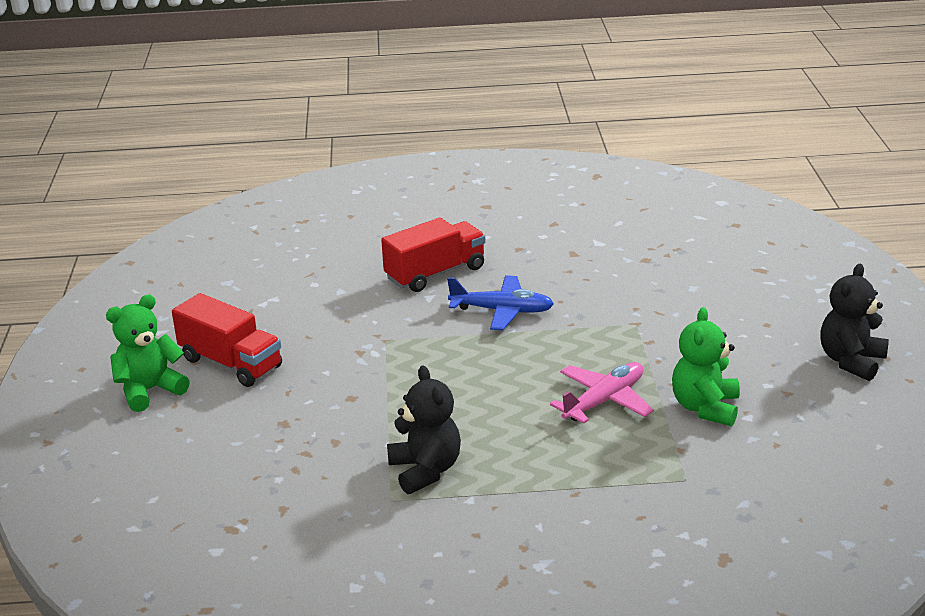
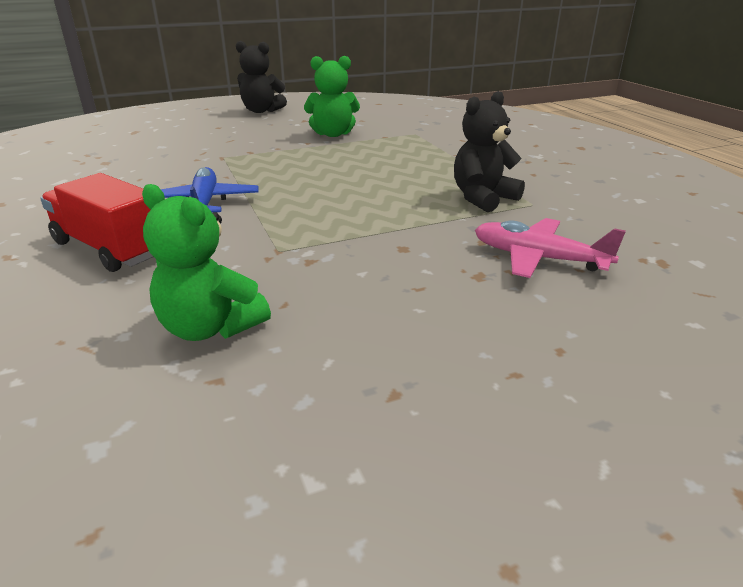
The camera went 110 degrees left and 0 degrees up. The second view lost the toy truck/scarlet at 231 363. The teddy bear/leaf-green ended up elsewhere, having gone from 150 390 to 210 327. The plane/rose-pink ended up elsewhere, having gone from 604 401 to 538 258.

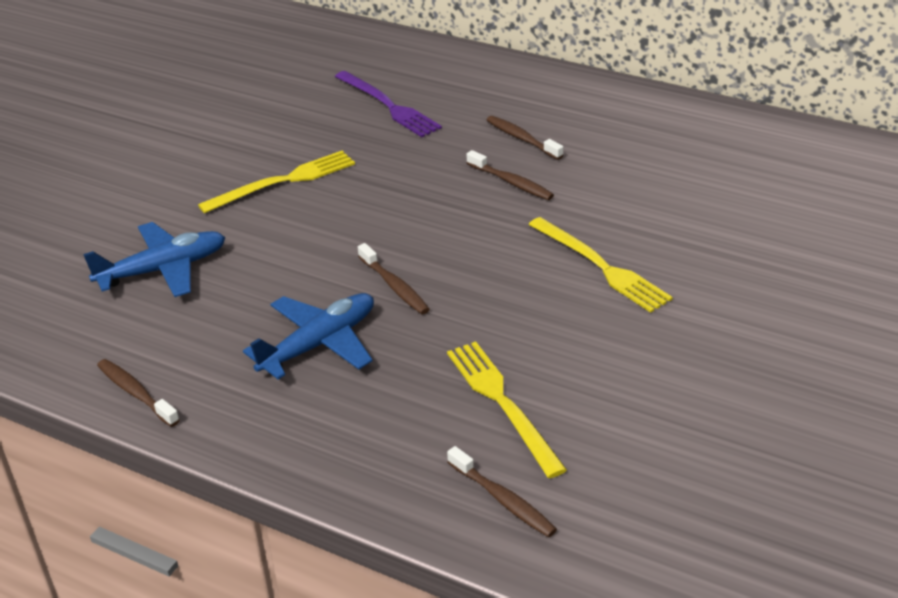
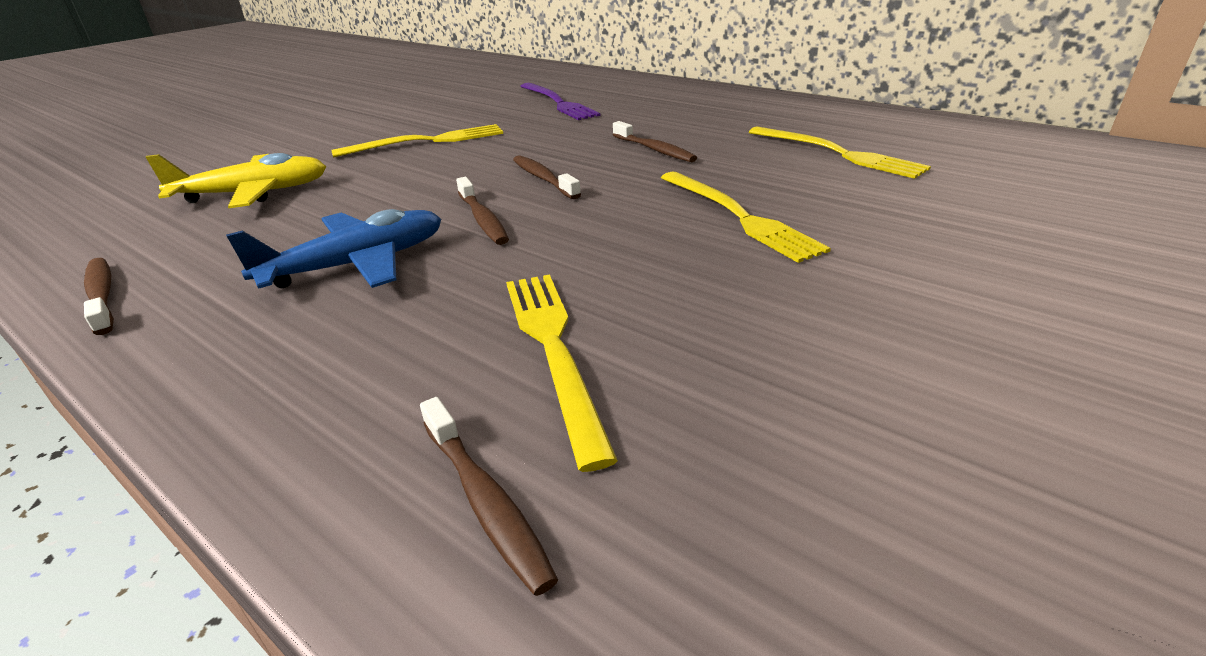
The camera went 10 degrees right and 5 degrees down. The second view gained the fork/bright yellow at 837 153. The toothbrush/russet ended up elsewhere, having gone from 522 139 to 543 178. What was the plane/blue at 163 269 turned into the plane/bright yellow at 254 193.

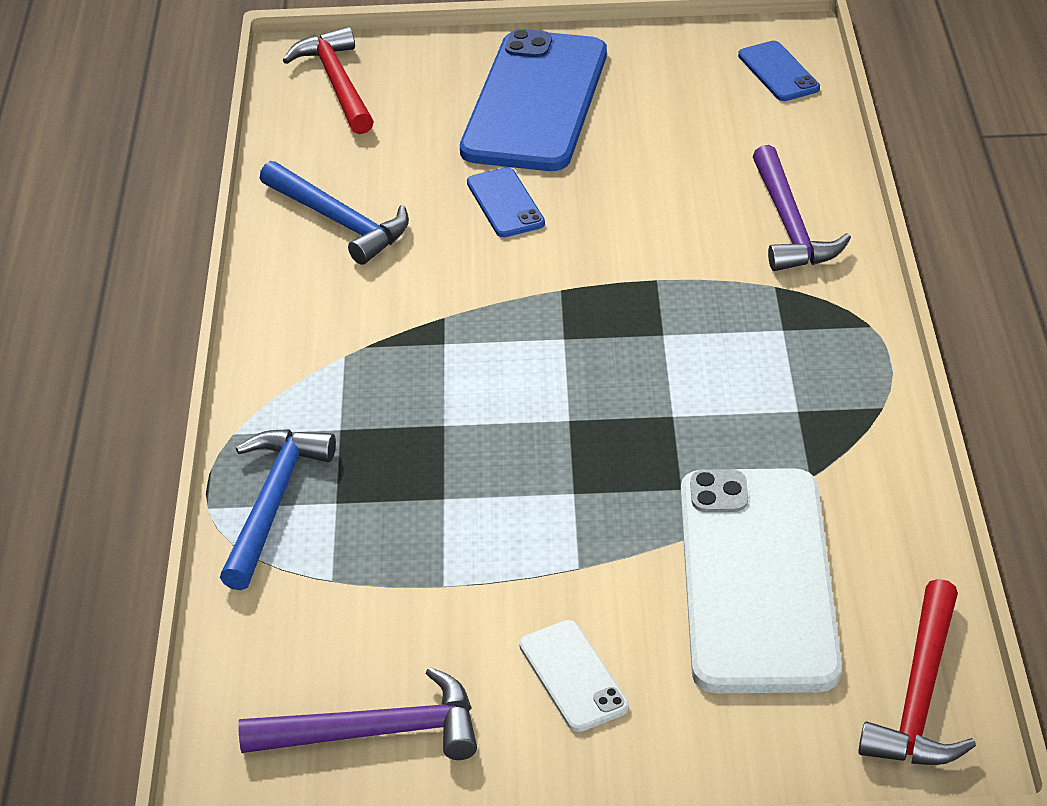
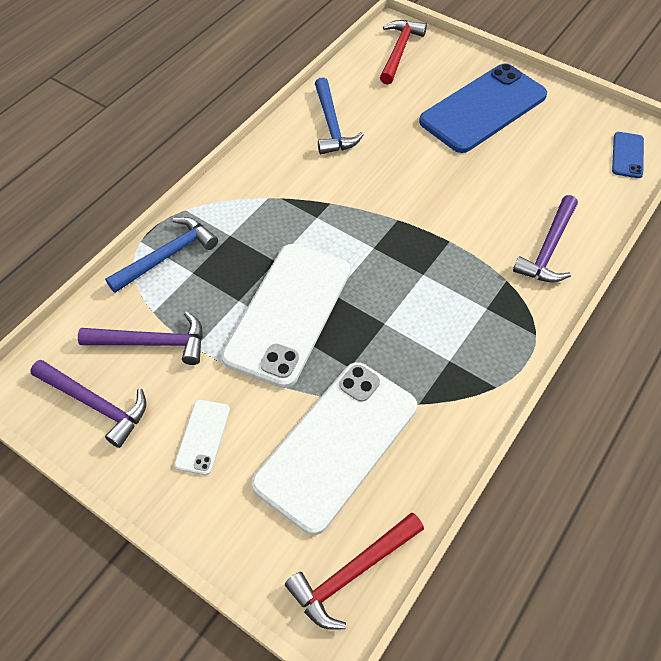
The camera went 35 degrees right and 15 degrees up. The second view lost the mobile phone/blue at 505 203. The second view gained the hammer/violet at 152 343. The second view gained the mobile phone/pure white at 288 313.

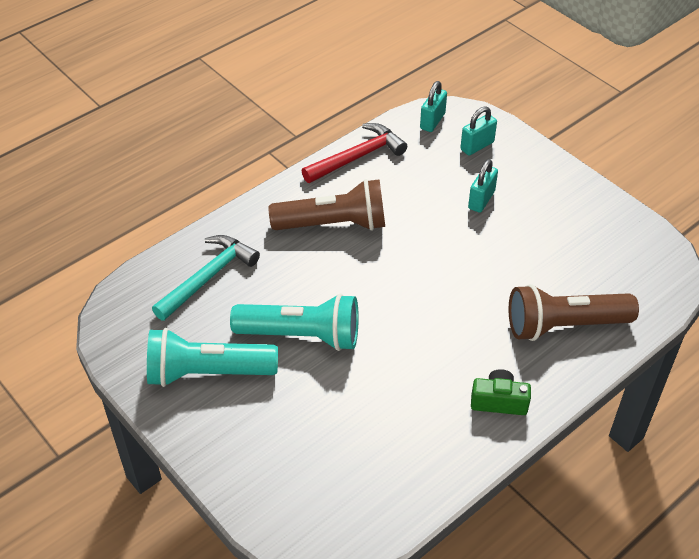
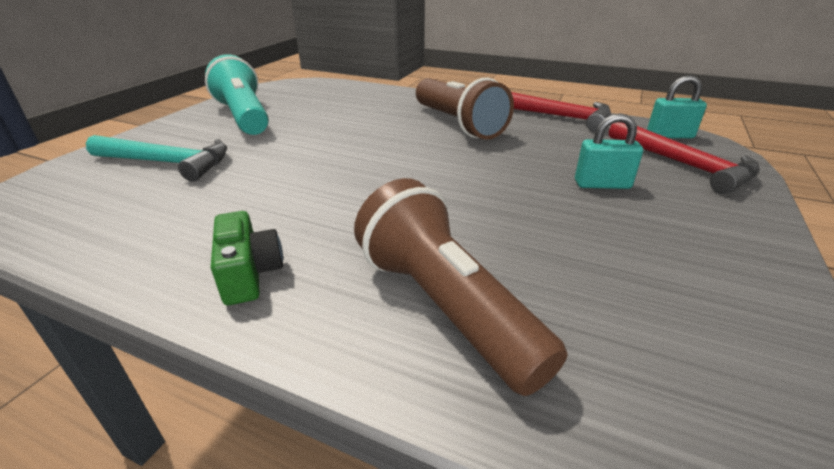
The camera went 65 degrees right and 15 degrees down. The second view lost the pocket torch/teal at 301 335. The hammer/teal ended up elsewhere, having gone from 208 277 to 167 163. Where the lock/teal stood at 477 146, the hammer/scarlet came to stand at 683 164.

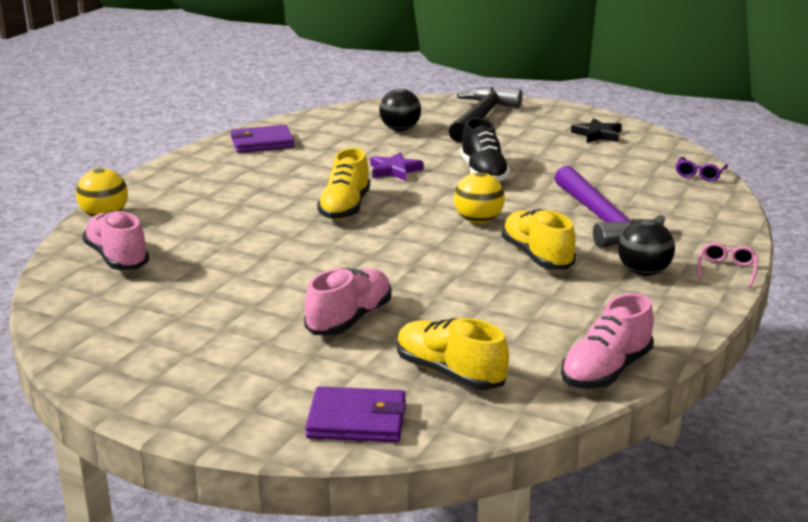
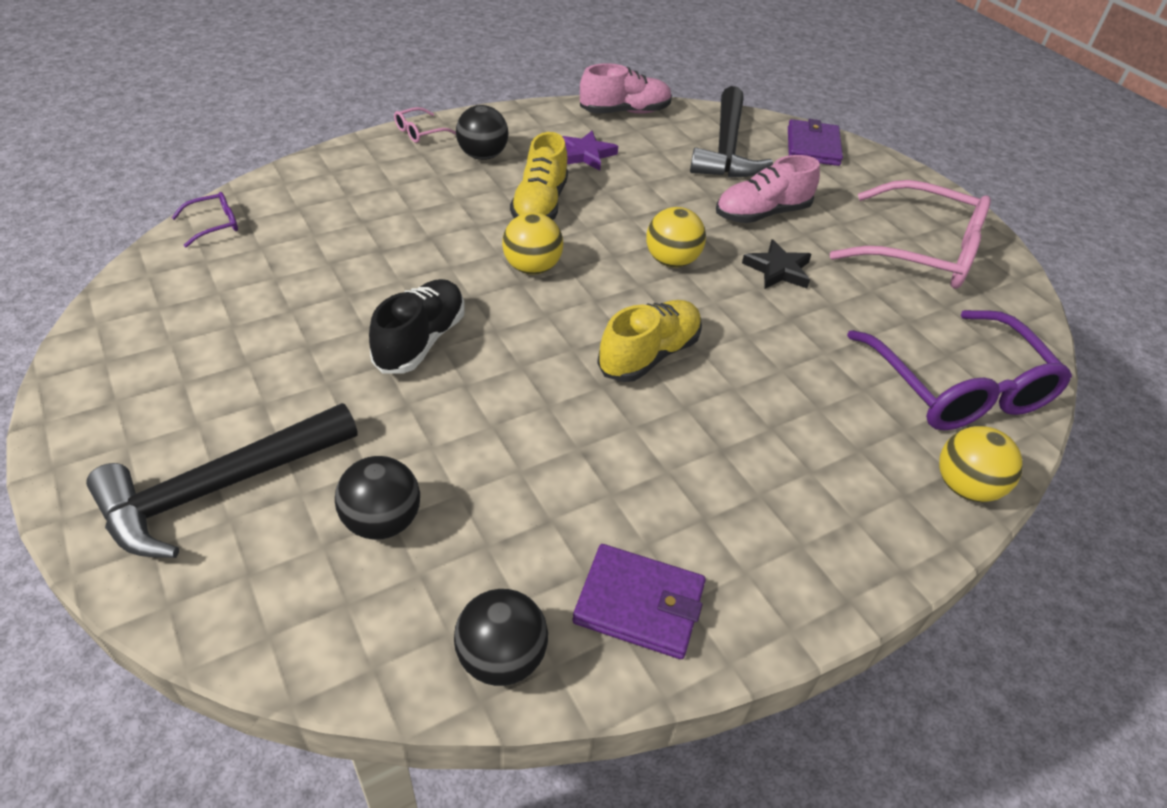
The camera went 150 degrees left and 20 degrees up. The second view lost the hammer/violet at 603 220. The second view gained the play ball/ebony at 501 658. The second view gained the play ball/bright yellow at 671 261. The second view gained the spectacles/rose-pink at 920 251. The five-pointed star/violet ended up elsewhere, having gone from 394 170 to 586 154. The five-pointed star/ebony ended up elsewhere, having gone from 597 134 to 778 270. Where the sneaker/rose-pink stood at 117 258, the spectacles/violet came to stand at 957 386. Where the sneaker/bright yellow stood at 449 373, the hammer/ebony came to stand at 726 148. The billfold/violet at 357 420 ended up facing another way, 60 degrees clockwise from before.

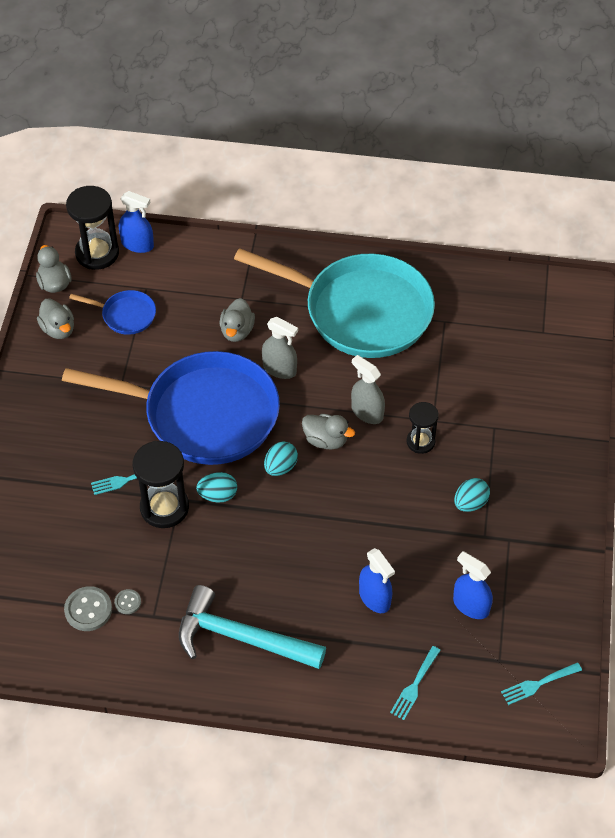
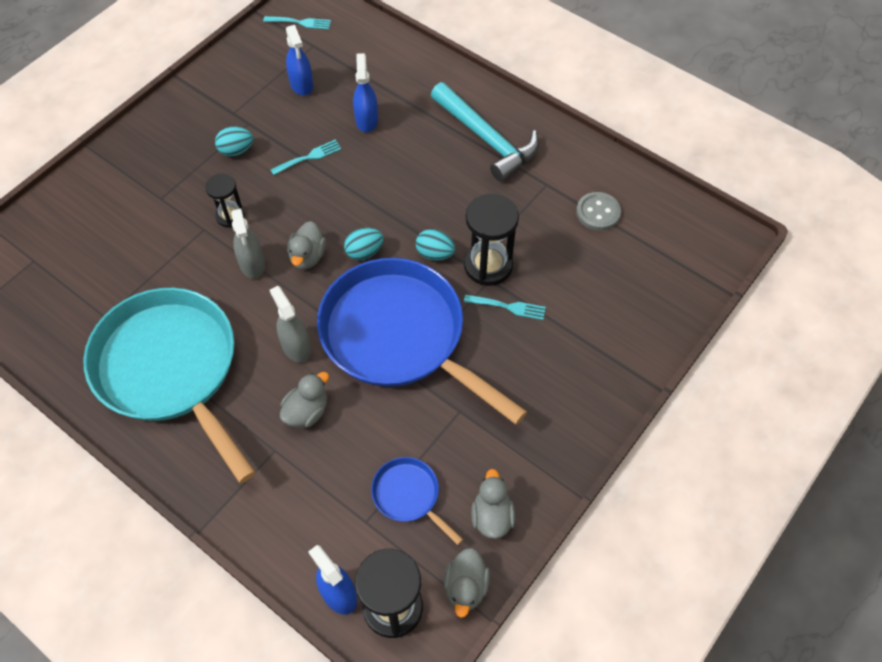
The camera went 150 degrees left and 5 degrees up. The second view lost the button/gray at 127 602. The fork/teal ended up elsewhere, having gone from 414 686 to 309 157. The rubber duck/gray at 326 440 ended up facing another way, 135 degrees counterclockwise from before.

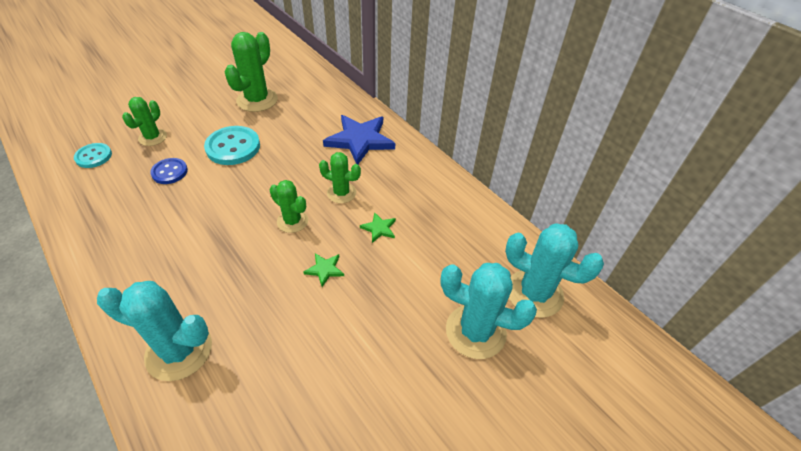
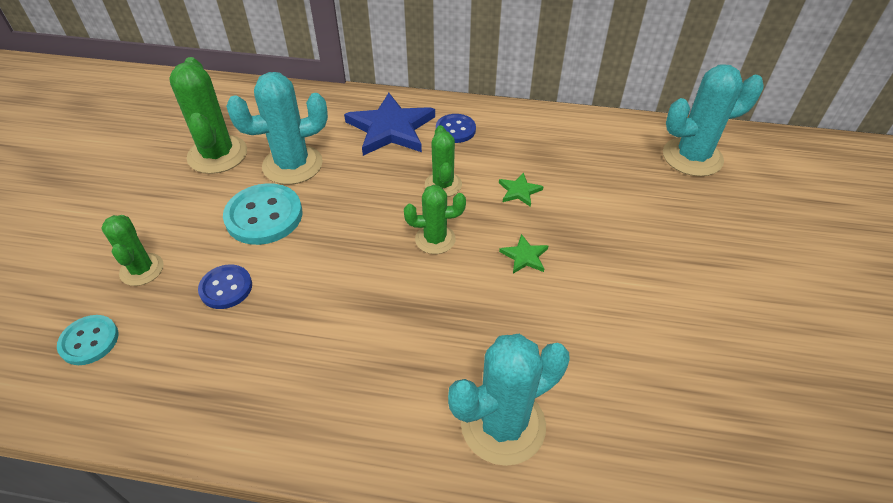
The camera went 40 degrees left and 0 degrees up. The second view gained the button/blue at 455 130. The saguaro cactus/teal ended up elsewhere, having gone from 475 331 to 292 165. The saguaro cactus/leaf-green at 341 193 ended up facing another way, 75 degrees counterclockwise from before.

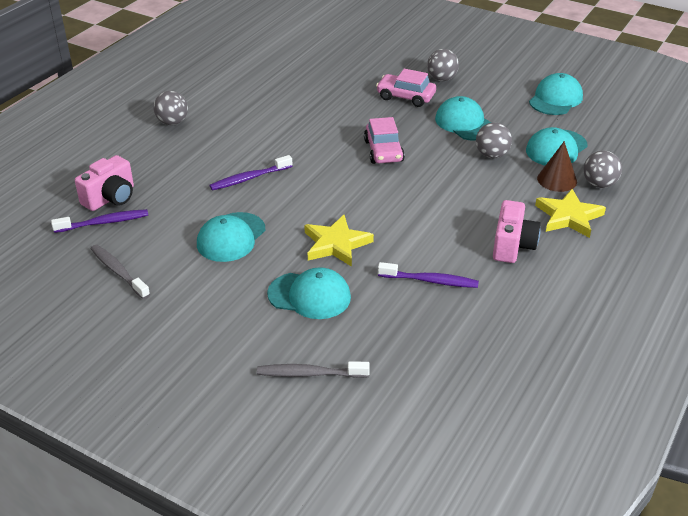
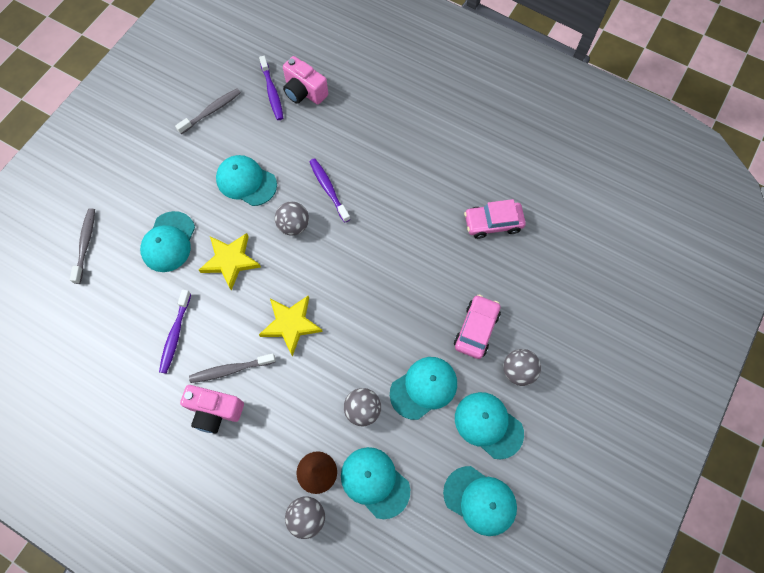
The camera went 90 degrees right and 30 degrees up. The second view gained the toothbrush/gray at 230 370. The second view gained the peaked cap/teal at 488 425. The play ball/gray ended up elsewhere, having gone from 172 122 to 294 225. The automobile/rose-pink ended up elsewhere, having gone from 383 151 to 493 223. The five-pointed star/bright yellow ended up elsewhere, having gone from 568 217 to 291 324.

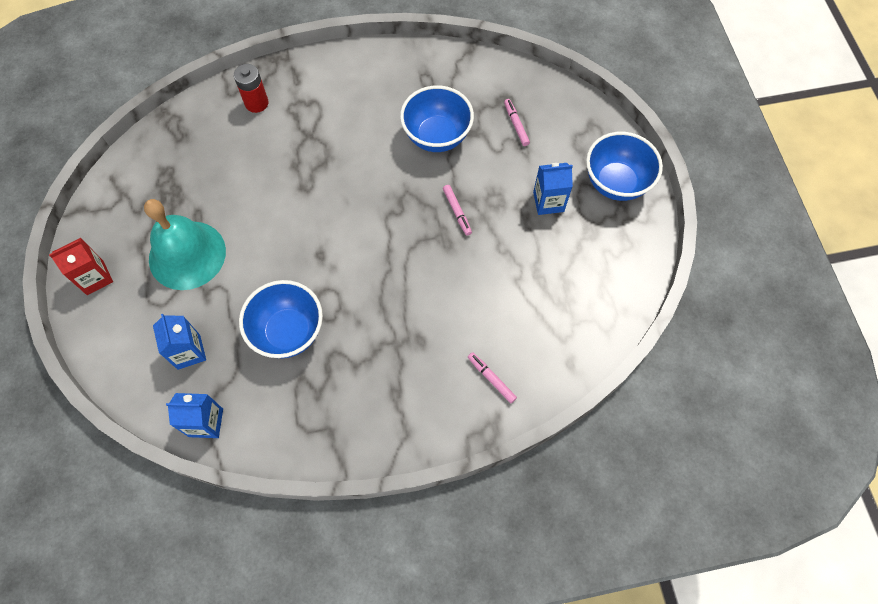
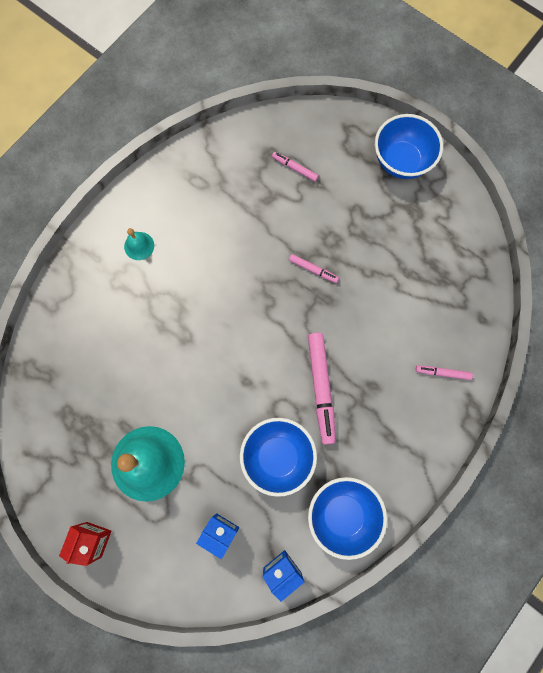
The camera went 40 degrees left and 10 degrees up. The second view lost the battery/scarlet at 256 103. The second view lost the milk carton/blue at 548 202. The second view gained the bell/teal at 139 246. The second view gained the marker pen/rose-pink at 321 388. The serving bowl/blue ended up elsewhere, having gone from 437 136 to 343 514.

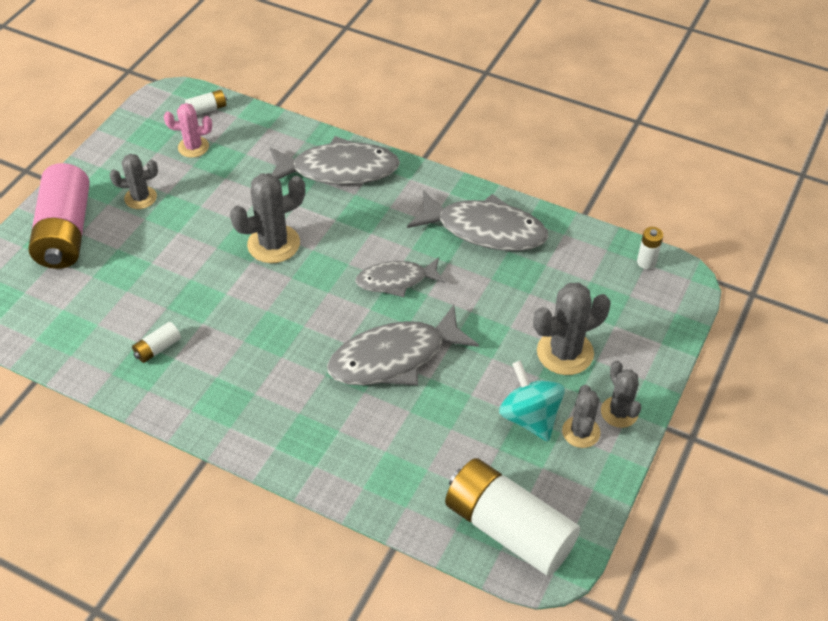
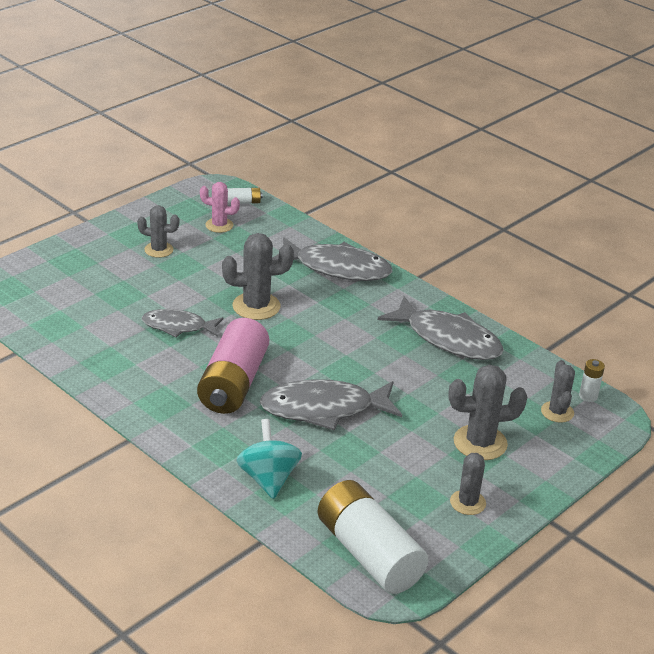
The camera went 15 degrees right and 15 degrees down. The second view lost the battery/pure white at 158 348. The battery/rose-pink ended up elsewhere, having gone from 65 232 to 233 383. The fish/gray ended up elsewhere, having gone from 396 281 to 178 327. The whirligig/teal ended up elsewhere, having gone from 530 417 to 268 478. The saguaro cactus/gray ended up elsewhere, having gone from 619 412 to 557 412.

